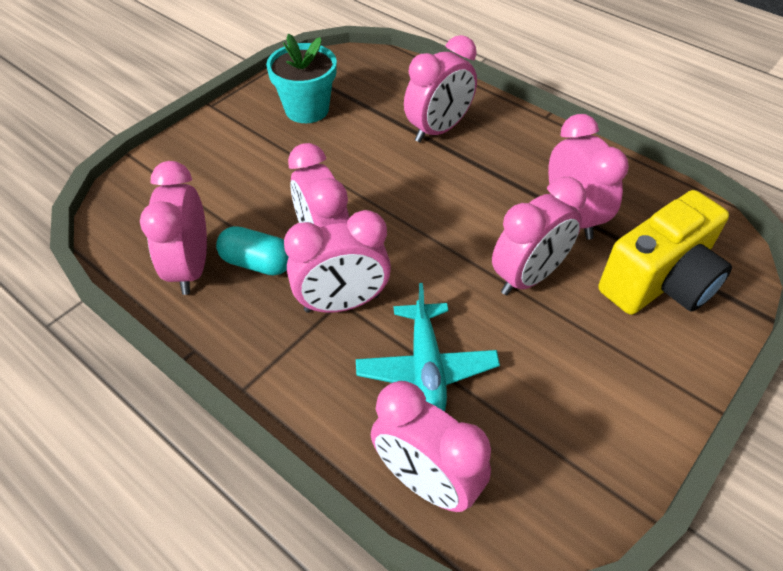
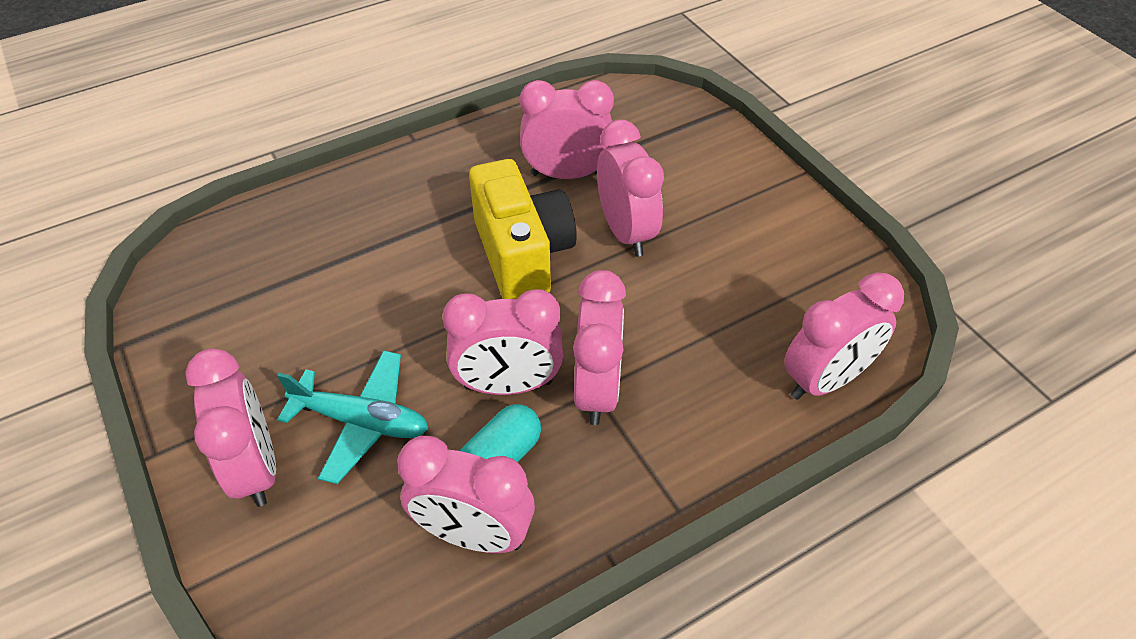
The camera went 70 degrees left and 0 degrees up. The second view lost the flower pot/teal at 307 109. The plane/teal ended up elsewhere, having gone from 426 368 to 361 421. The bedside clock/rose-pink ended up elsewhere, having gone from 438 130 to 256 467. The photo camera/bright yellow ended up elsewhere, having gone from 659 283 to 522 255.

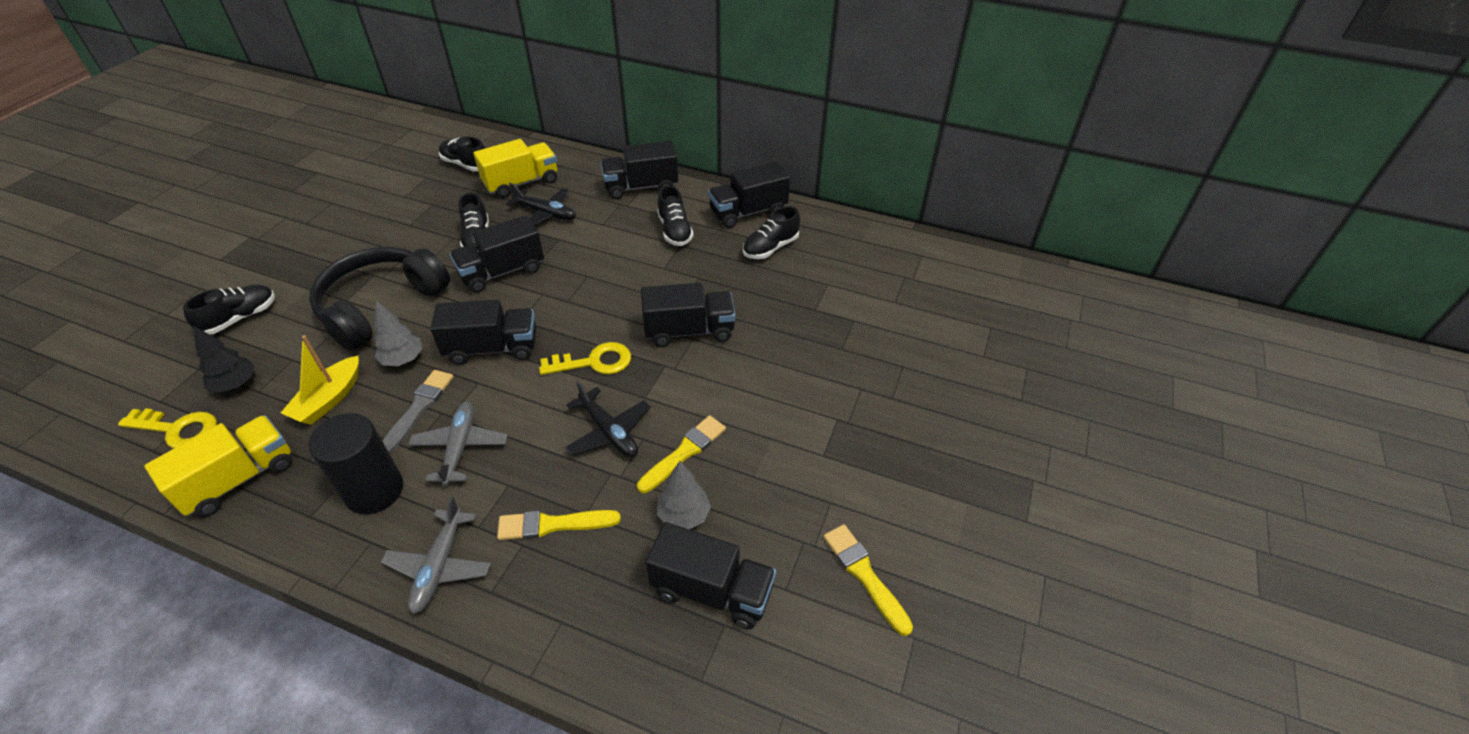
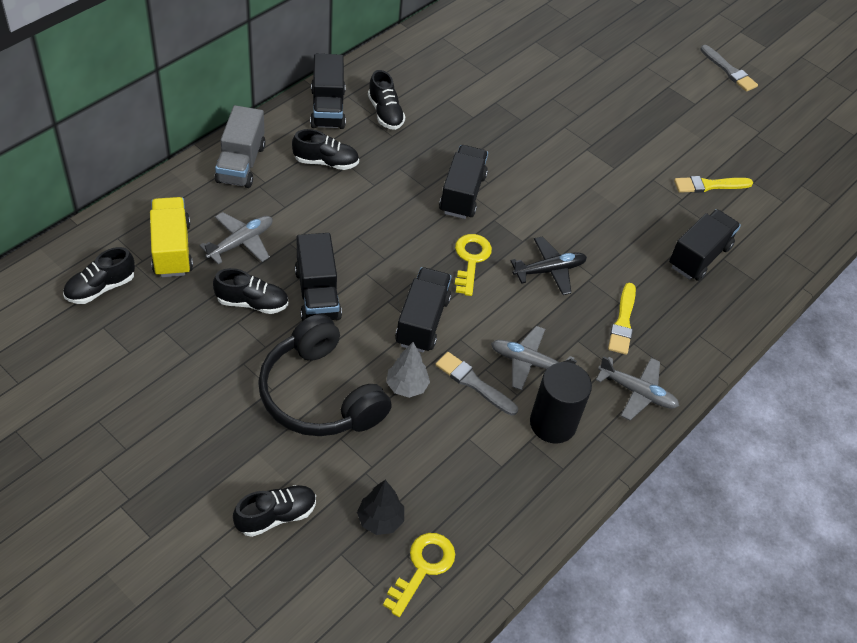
The camera went 75 degrees left and 5 degrees up. The second view lost the toy truck/bright yellow at 239 479. The second view lost the boat/bright yellow at 329 399. The second view lost the paintbrush/bright yellow at 684 452. The second view lost the fir tree/gray at 684 515. The second view gained the paintbrush/gray at 729 71. What was the plane/ebony at 546 213 turned into the plane/gray at 241 242. What was the toy truck/ebony at 641 187 turned into the toy truck/gray at 241 163. The sneaker/ebony at 240 318 ended up facing another way, 90 degrees clockwise from before.

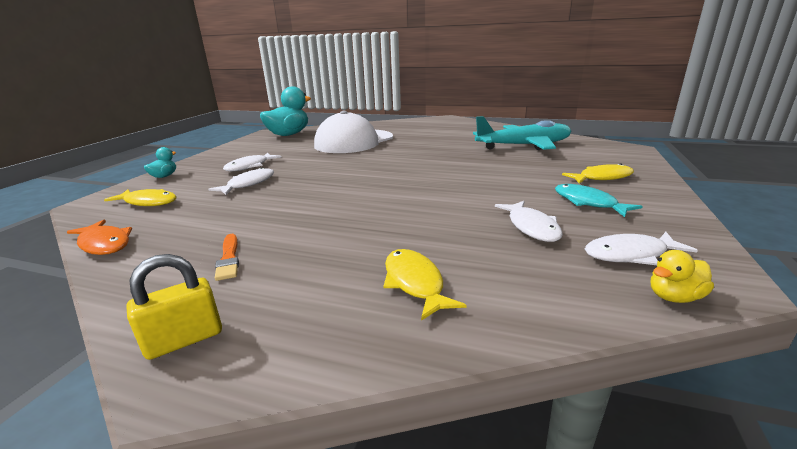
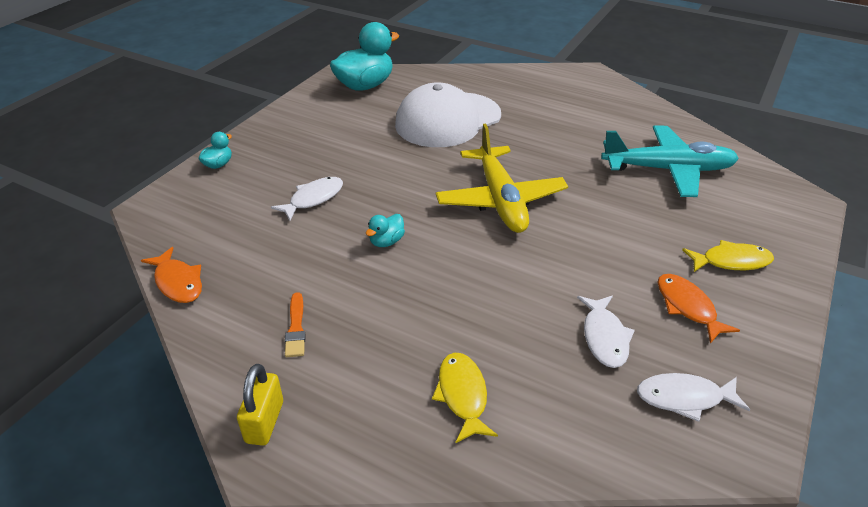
The camera went 10 degrees right and 15 degrees up. The second view lost the fish/bright yellow at 148 202. The second view lost the fish/pure white at 250 166. The second view lost the rubber duck/bright yellow at 674 297. The second view gained the rubber duck/teal at 386 241. The second view gained the plane/bright yellow at 500 200. What was the fish/teal at 588 203 turned into the fish/orange-coloured at 687 307. The lock/bright yellow at 184 339 ended up facing another way, 60 degrees counterclockwise from before.

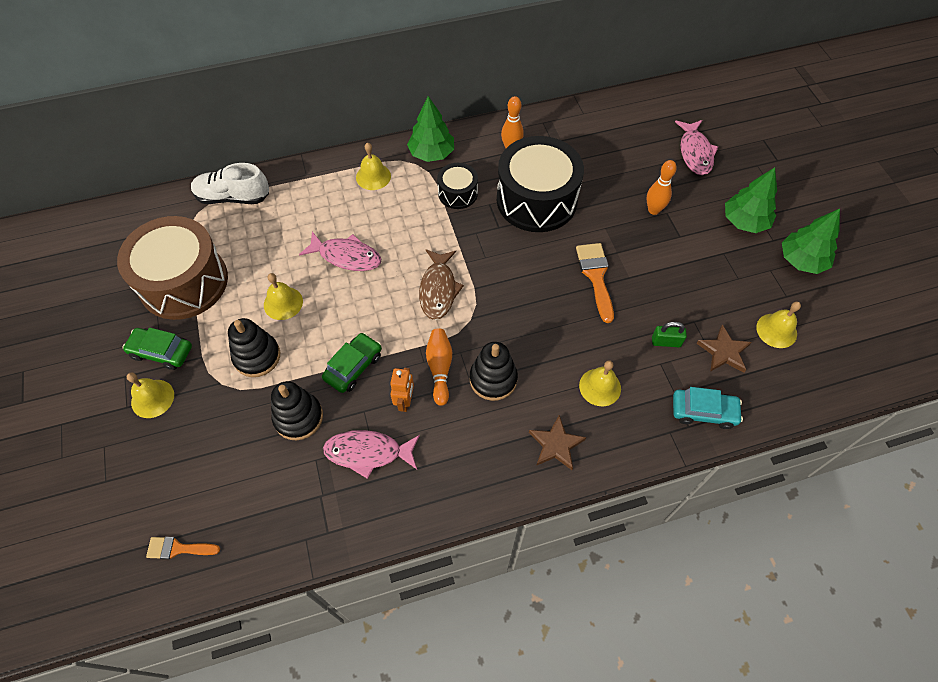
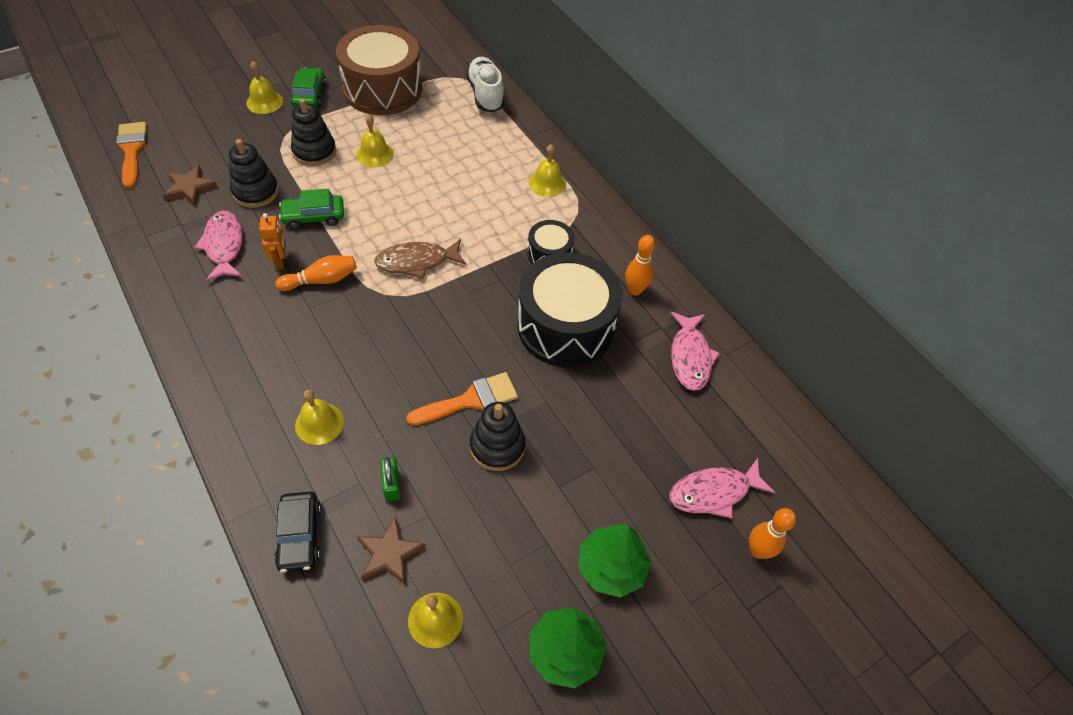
The camera went 70 degrees right and 5 degrees down. The second view lost the fir tree/leaf-green at 431 153. The fish/rose-pink ended up elsewhere, having gone from 346 256 to 690 357. The stacking rings/ebony ended up elsewhere, having gone from 493 379 to 497 446. The five-pointed star/russet ended up elsewhere, having gone from 556 444 to 190 188. The tenpin/orange-coloured ended up elsewhere, having gone from 653 210 to 757 551. What was the automobile/teal at 703 411 turned into the automobile/ebony at 300 536. The automobile/leaf-green at 353 367 ended up facing another way, 150 degrees clockwise from before. The toy robot/orange-coloured at 405 401 ended up facing another way, 90 degrees counterclockwise from before. The size of the paintbrush/orange-coloured at 178 548 changed by a factor of 1.59.

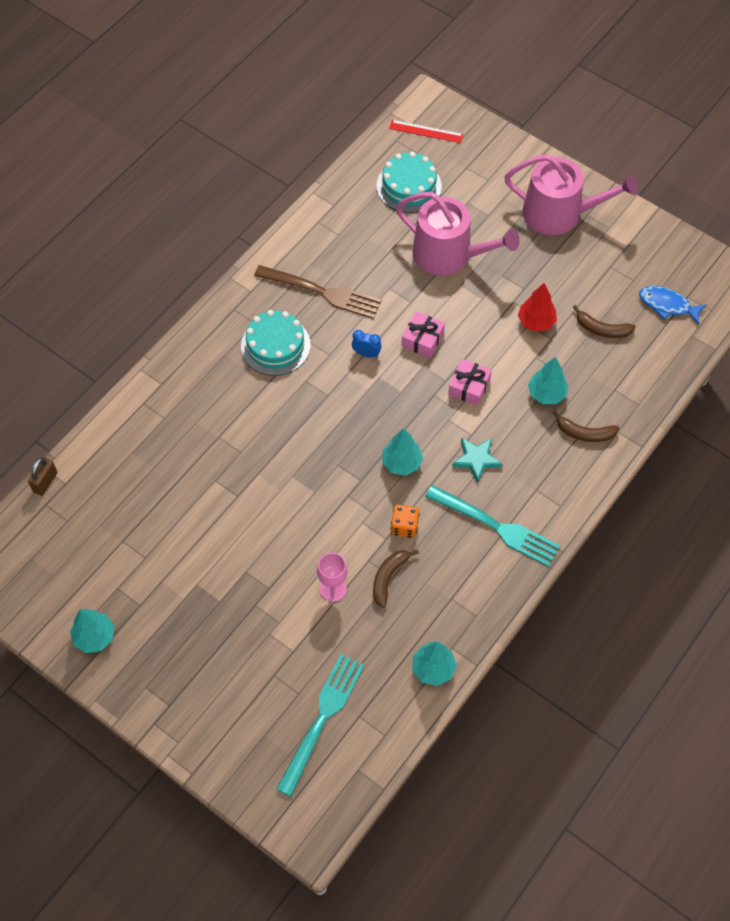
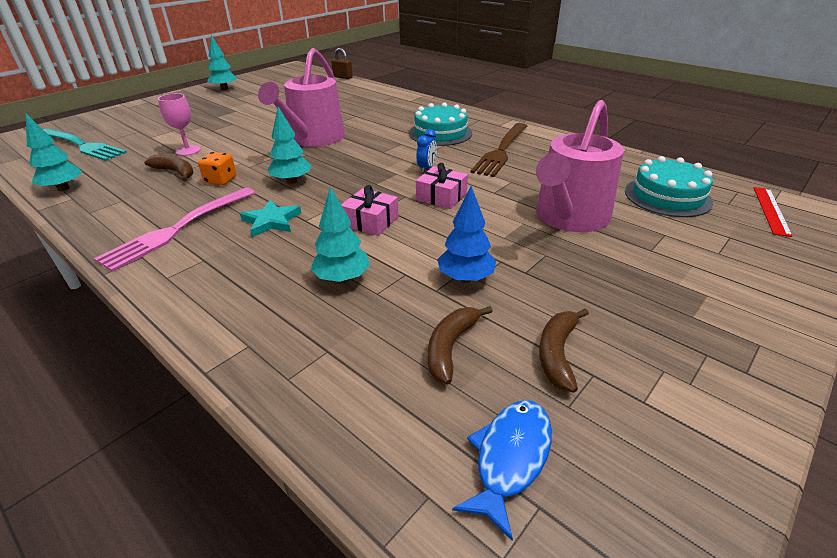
The camera went 95 degrees right and 25 degrees down. The watering pot/rose-pink ended up elsewhere, having gone from 559 213 to 313 139. The banana fruit/russet ended up elsewhere, having gone from 584 433 to 557 353. What was the fork/teal at 496 526 turned into the fork/rose-pink at 178 229. What was the fir tree/scarlet at 536 322 turned into the fir tree/blue at 465 278.

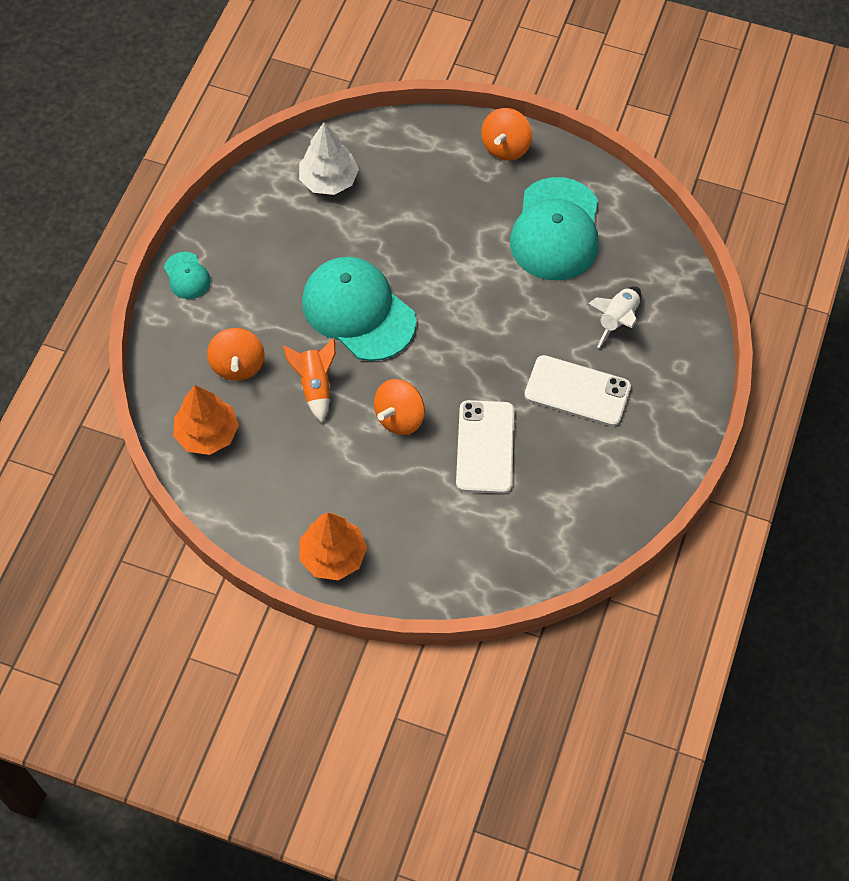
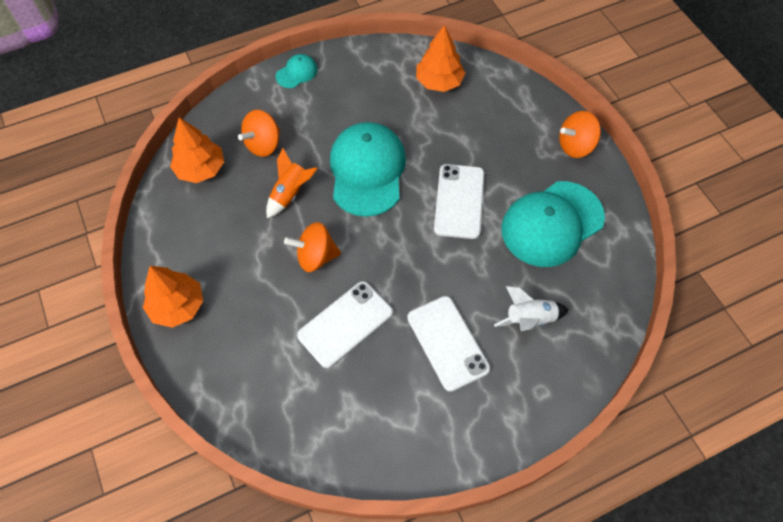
The camera went 45 degrees right and 0 degrees up. The second view gained the mobile phone/pure white at 459 201. What was the fir tree/pure white at 329 180 turned into the fir tree/orange-coloured at 439 82. The peaked cap/teal at 187 276 ended up facing another way, 150 degrees counterclockwise from before.

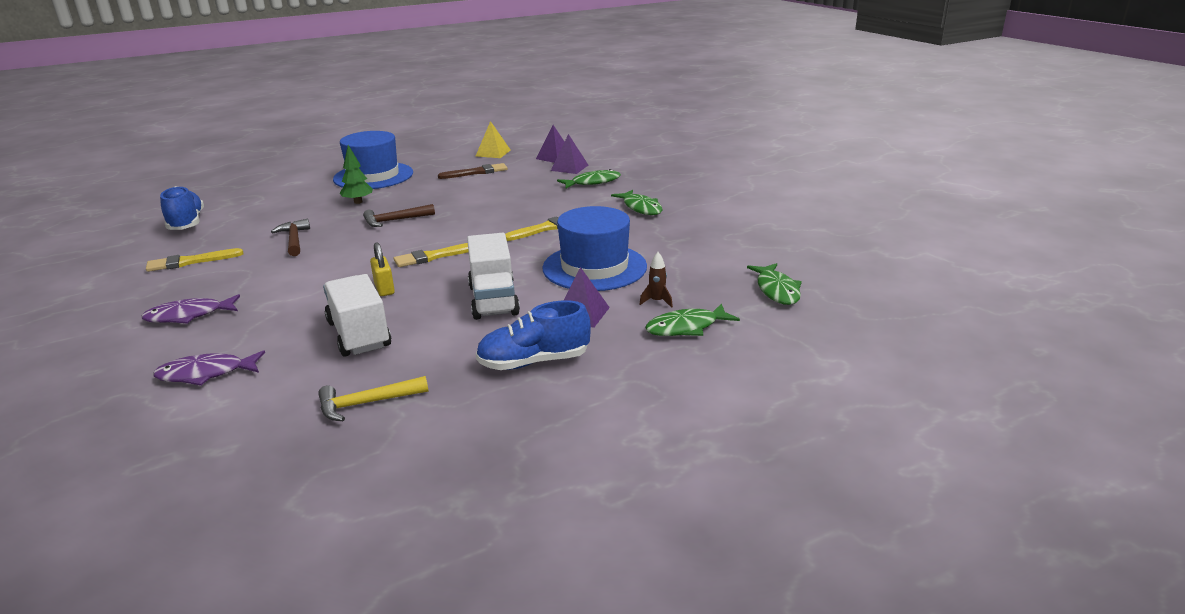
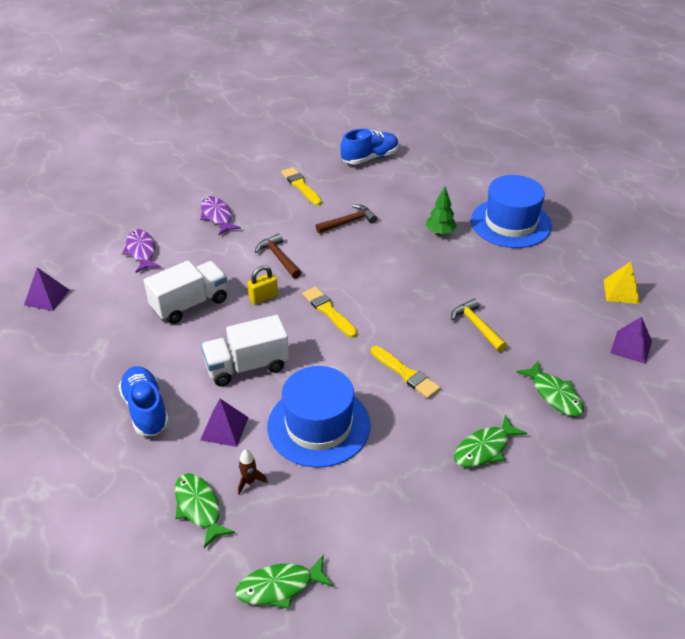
The camera went 80 degrees right and 15 degrees up. The second view lost the paintbrush/russet at 476 172. The hammer/bright yellow ended up elsewhere, having gone from 366 403 to 476 326. The hammer/russet ended up elsewhere, having gone from 395 220 to 278 257. The solid pyramid/violet ended up elsewhere, having gone from 569 167 to 47 297.

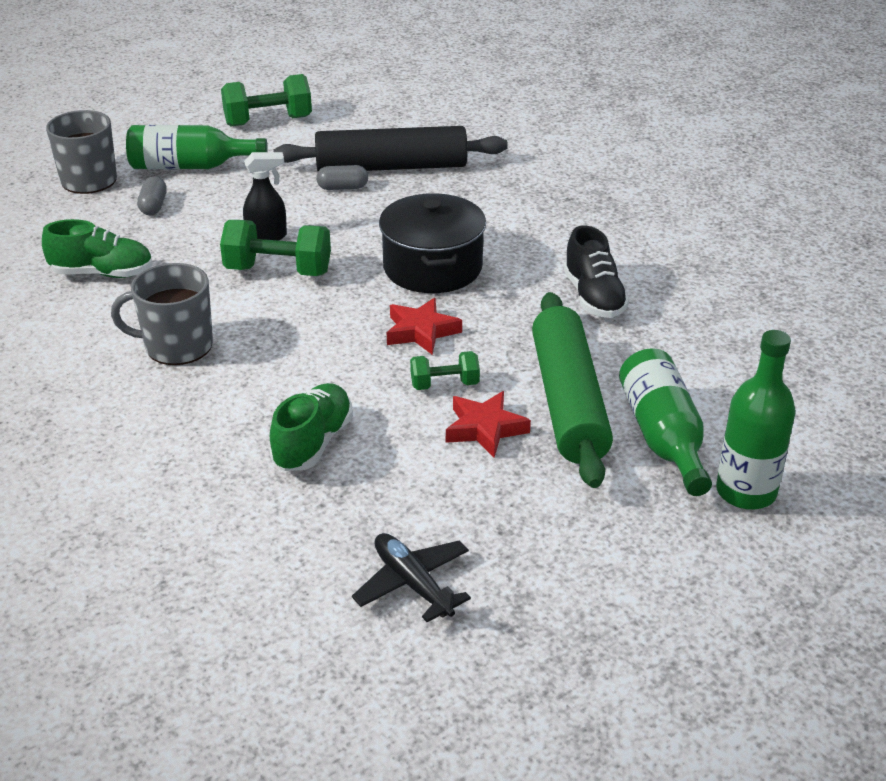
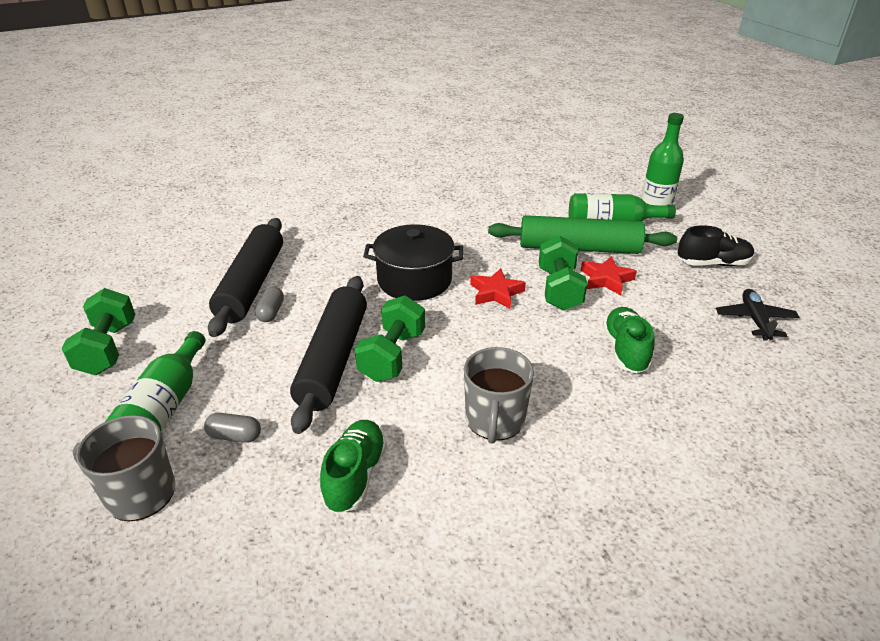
The camera went 80 degrees left and 0 degrees up. The sneaker/ebony ended up elsewhere, having gone from 593 297 to 713 263. Where the spray bottle/ebony stood at 267 237, the pastry roller/ebony came to stand at 334 359. The sneaker/leaf-green at 313 443 ended up facing another way, 60 degrees clockwise from before. The plane/ebony at 413 584 ended up facing another way, 120 degrees clockwise from before. The size of the free weight/leaf-green at 444 384 changed by a factor of 1.73.

